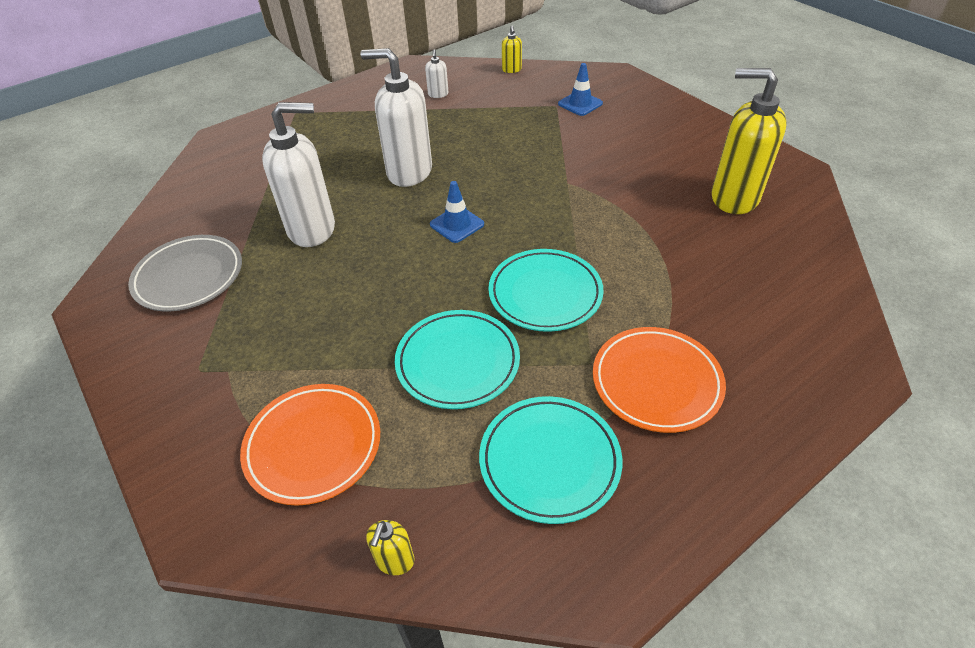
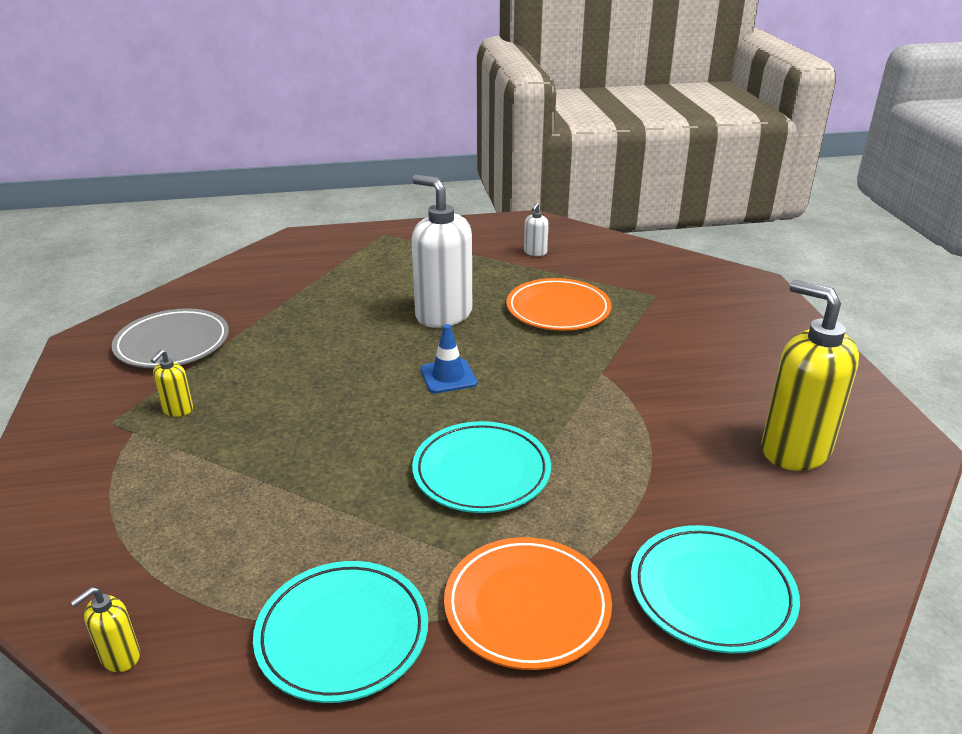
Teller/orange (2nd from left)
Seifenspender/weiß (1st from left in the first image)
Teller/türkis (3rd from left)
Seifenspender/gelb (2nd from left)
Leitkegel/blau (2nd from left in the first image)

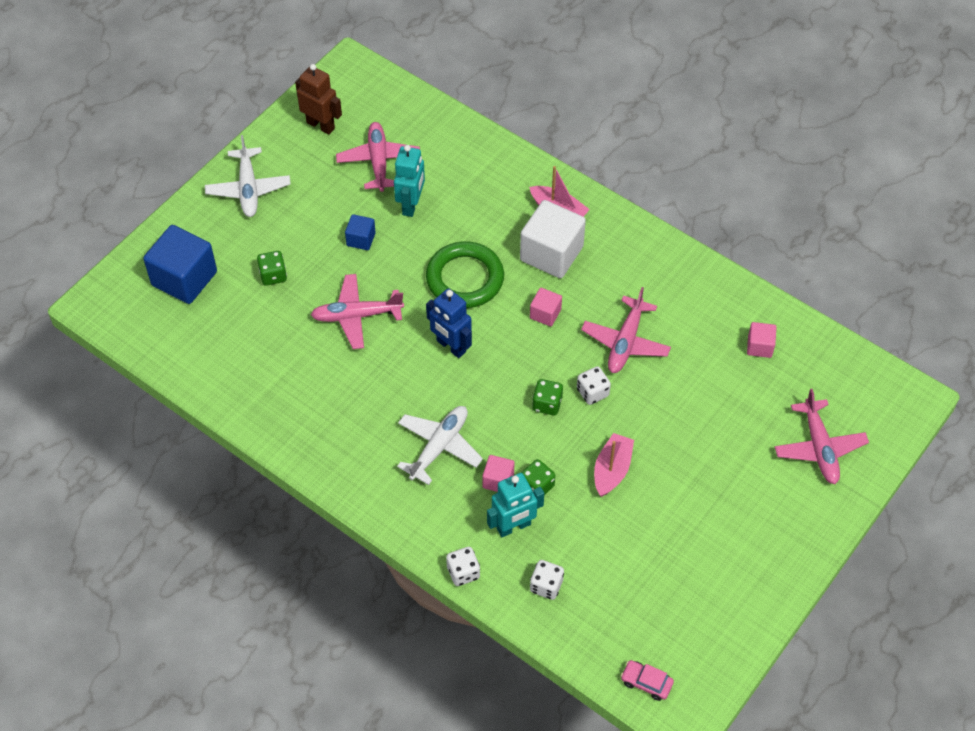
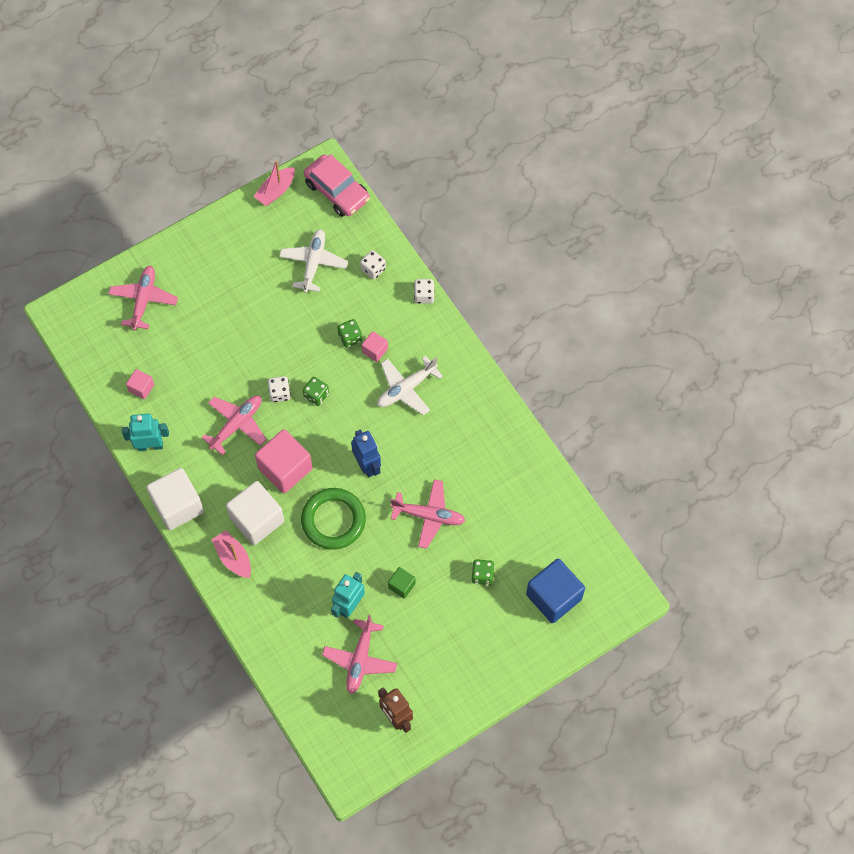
Flugzeug/weiß (1st from left)
Kubus/grün
Roboter/türkis (1st from left)
Kubus/rosa (2nd from left)
Boot/rosa (2nd from left)
Auto/rosa
Kubus/weiß (1st from left)

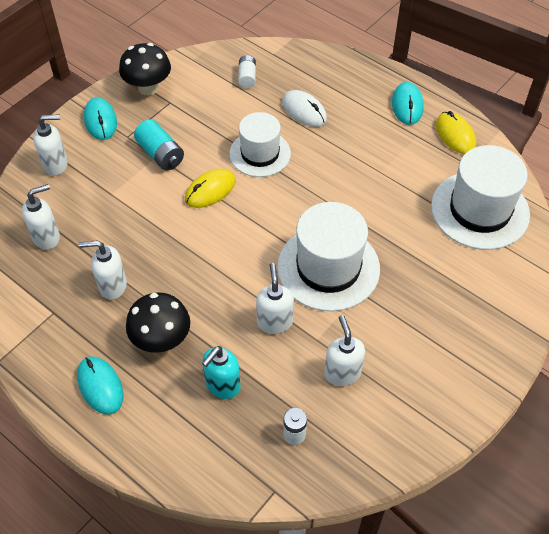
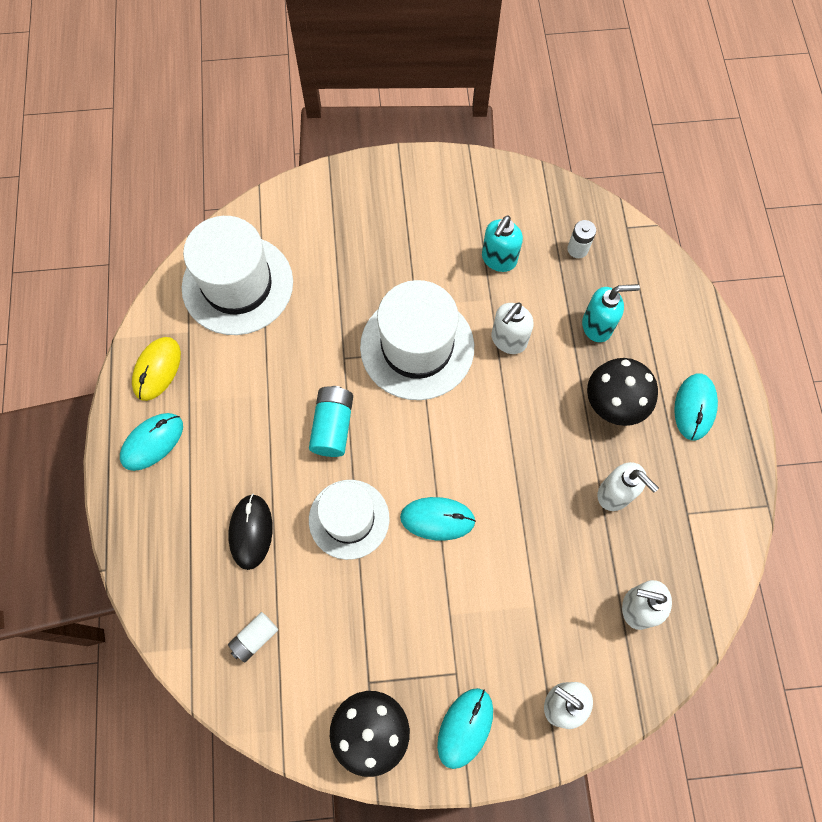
Batterie/türkis
Computermaus/türkis (2nd from left)
Computermaus/schwarz
Seifenspender/türkis (1st from left)

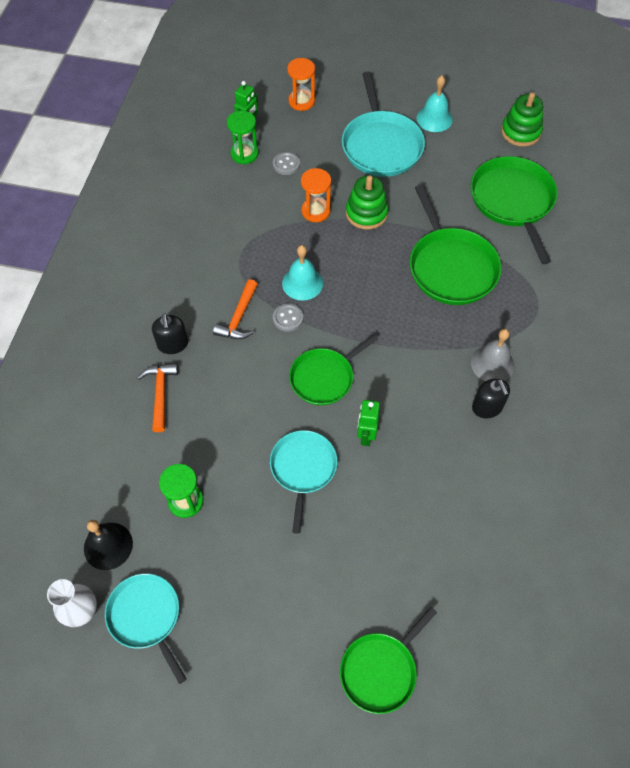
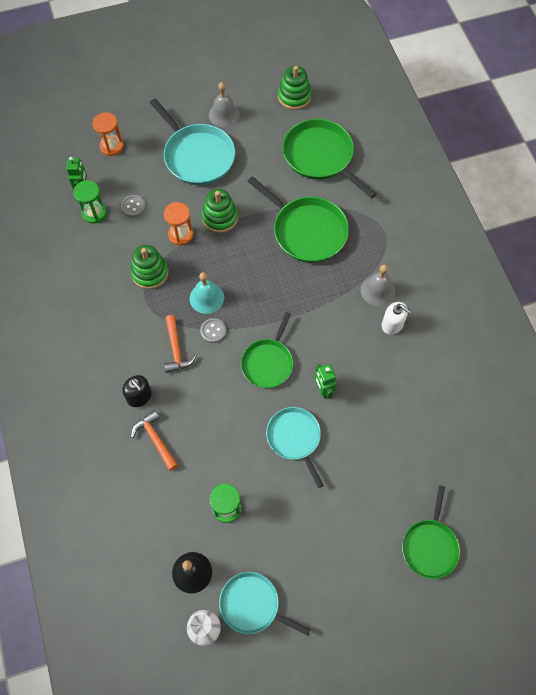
Glocke/grau (1st from left)
Seifenspender/weiß
Stapelspielzeug/grün (1st from left)

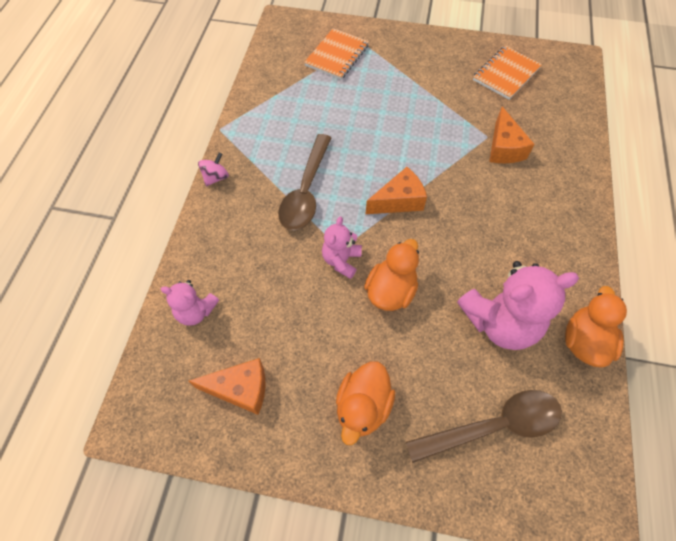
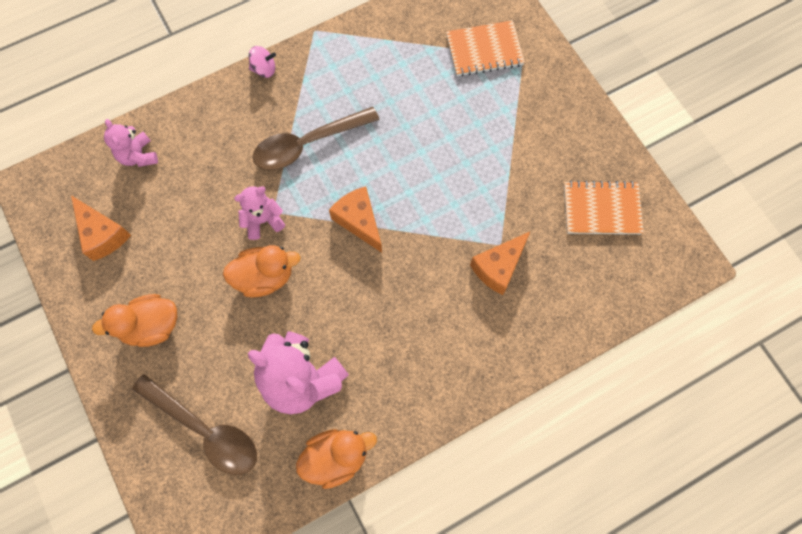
Käse/orange (2nd from left)

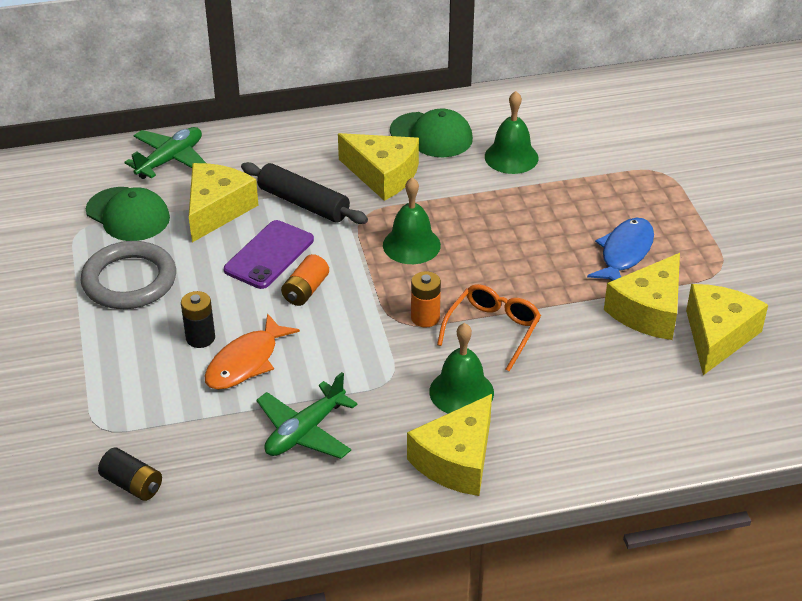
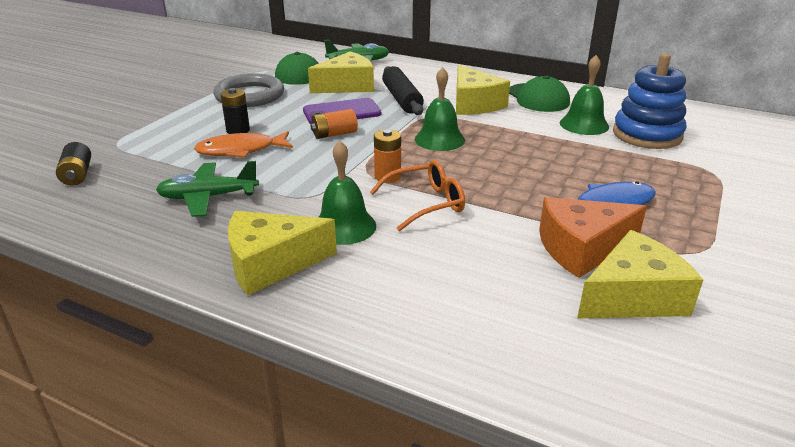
Käse/orange
Stapelspielzeug/blau

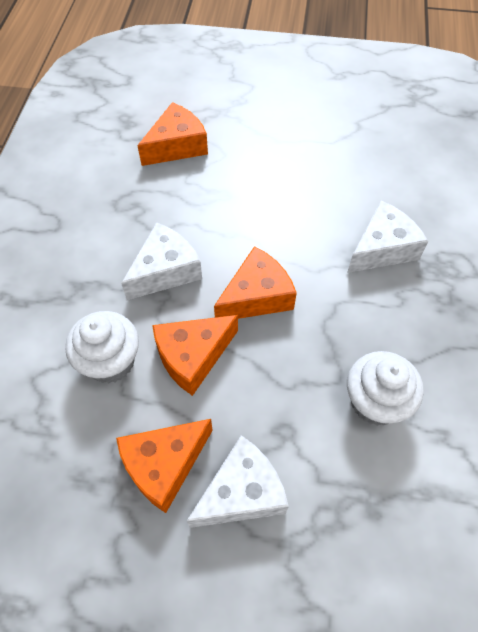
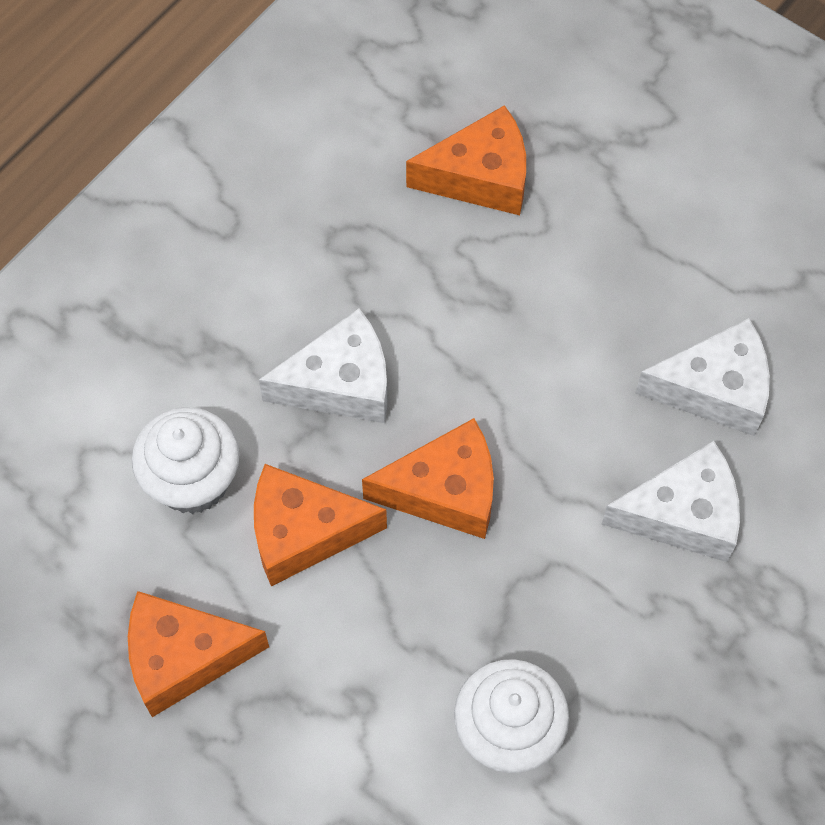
Käse/weiß (3rd from left)

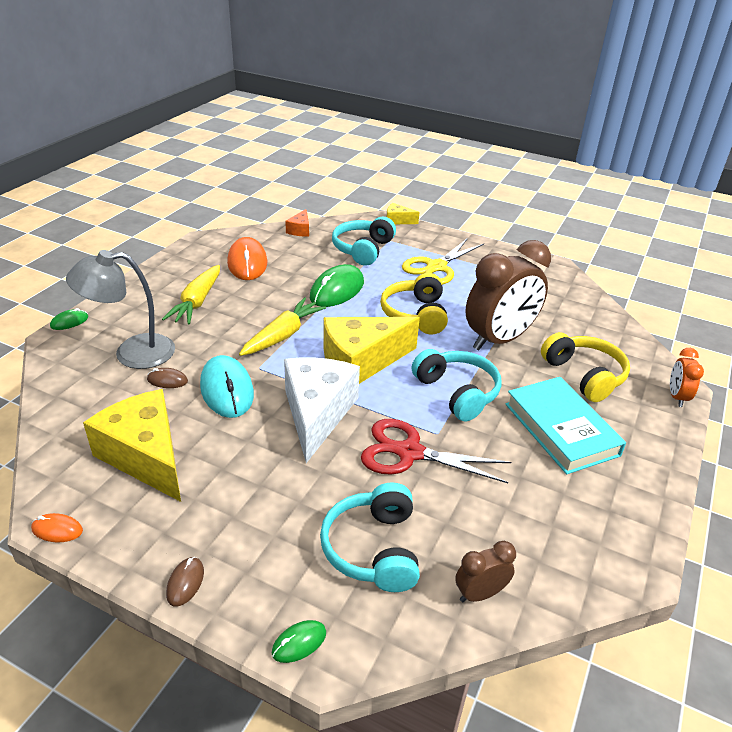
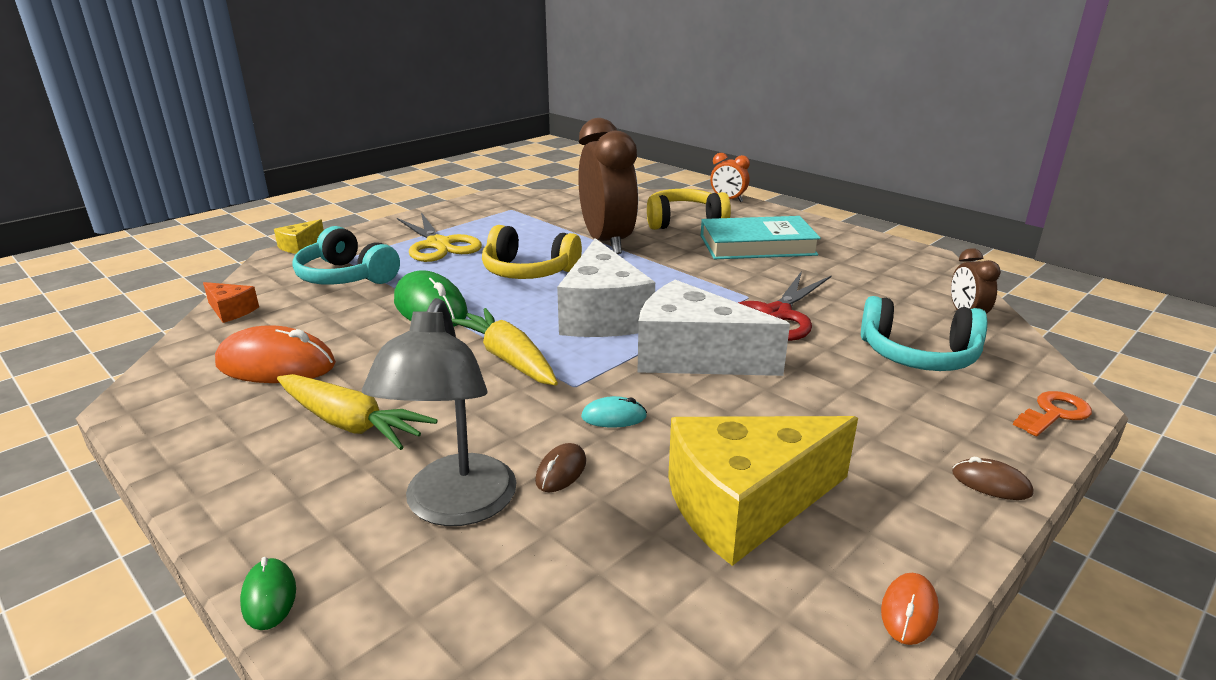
Computermaus/türkis
Schlüssel/orange
Käse/weiß (1st from left)
Kopfhörer/türkis (3rd from left in the first image)

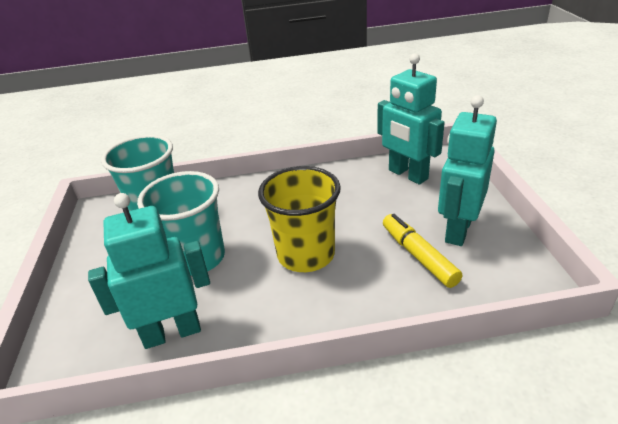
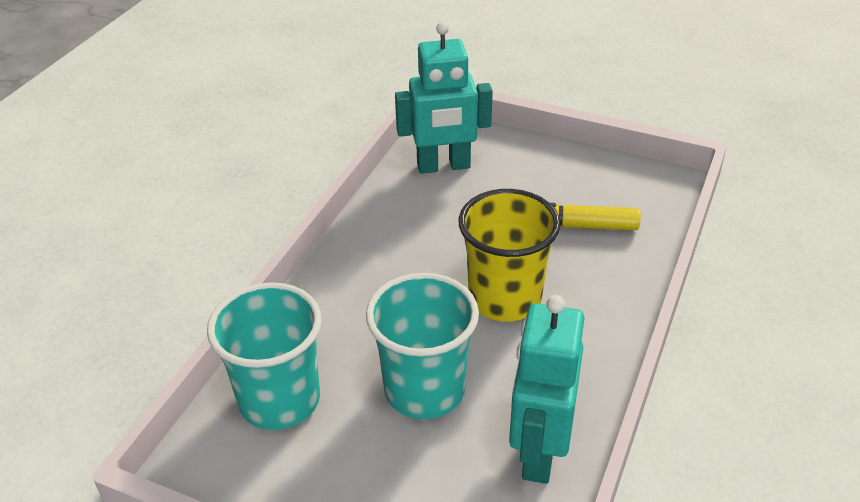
Roboter/türkis (3rd from left in the first image)

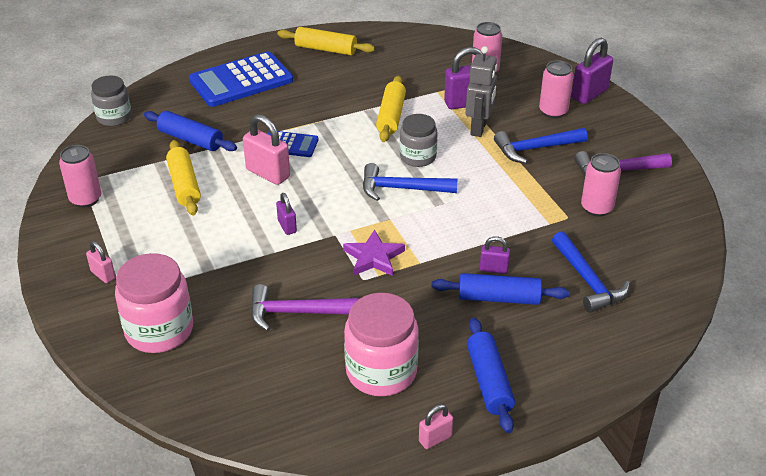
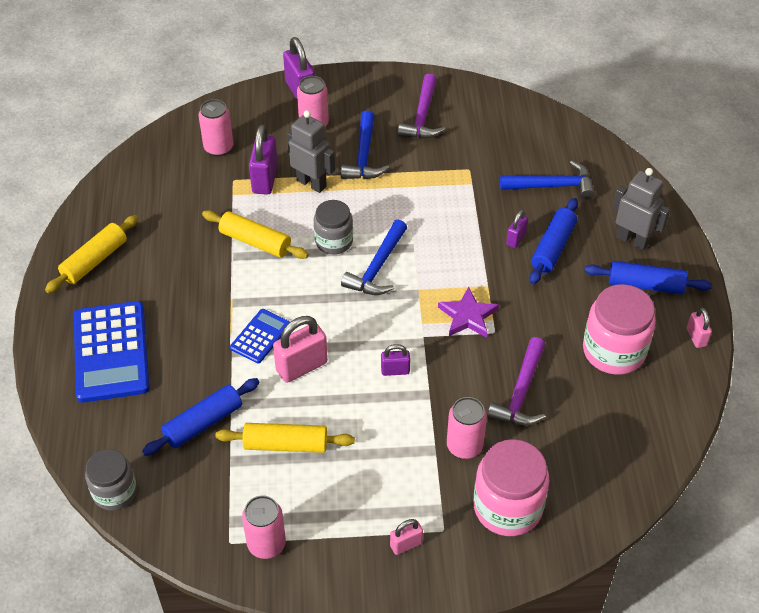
Dose/rosa (4th from left)
Roboter/grau (2nd from left)

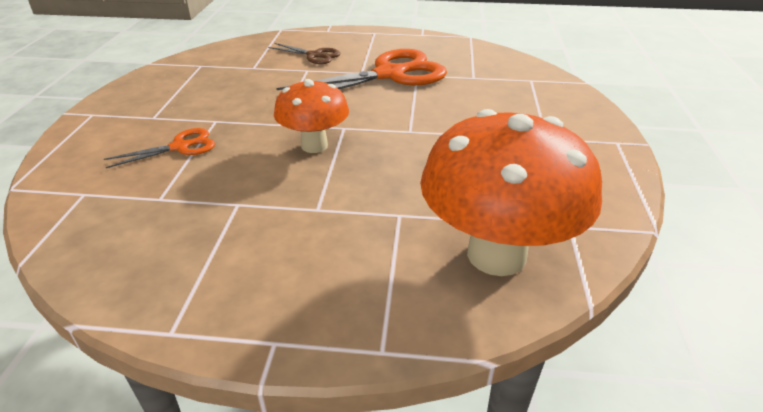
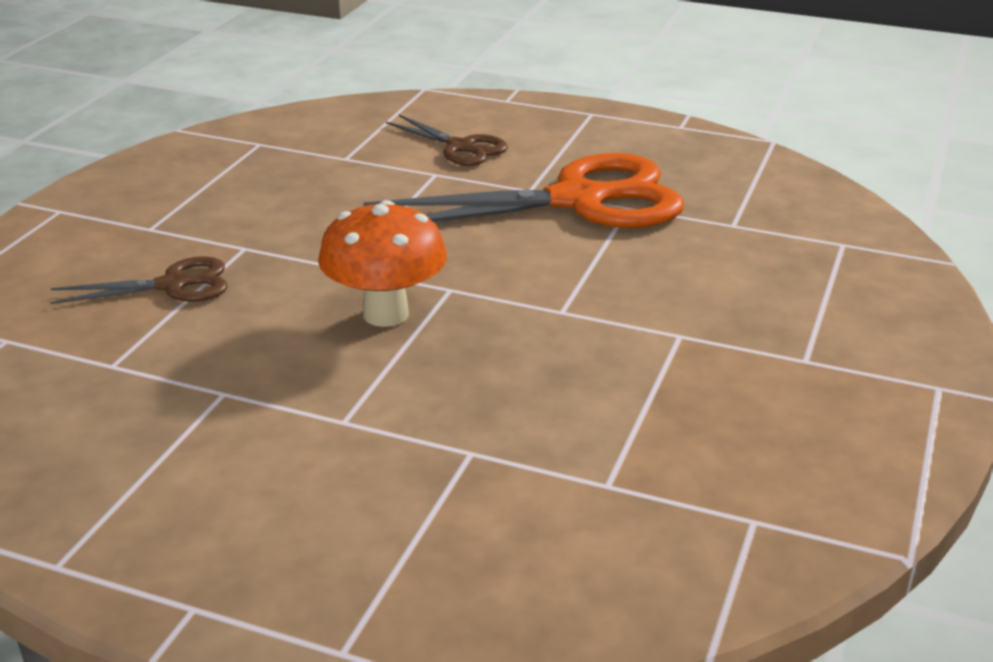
Schere/braun (1st from left)
Pilz/orange (2nd from left in the first image)

